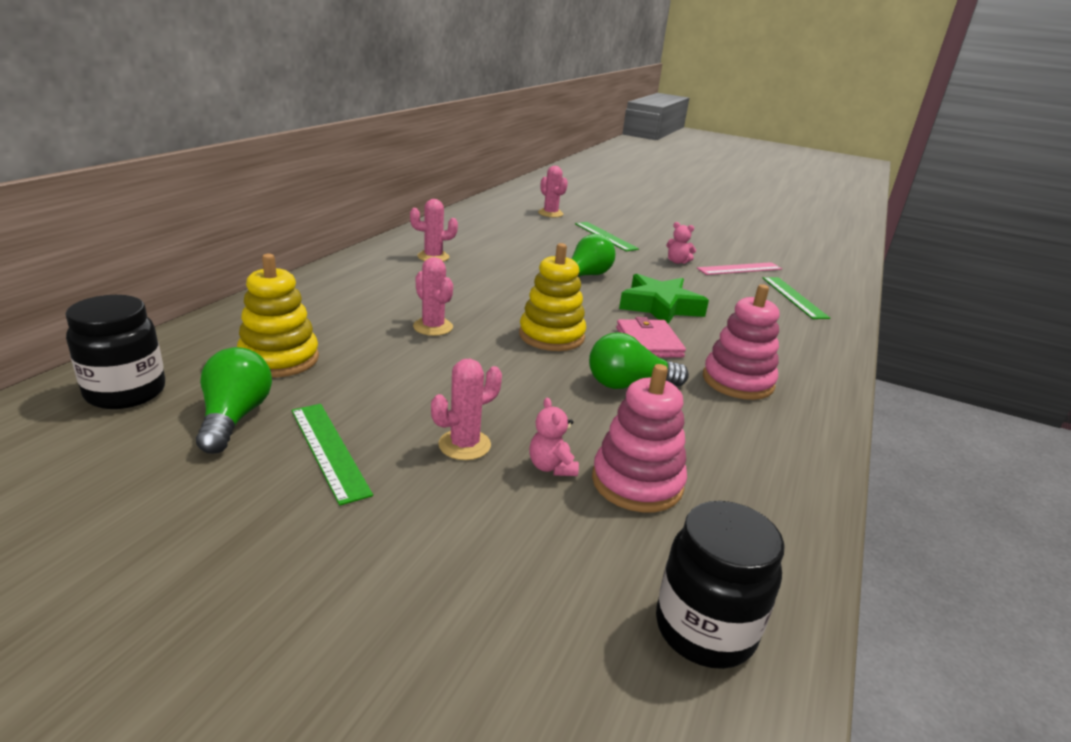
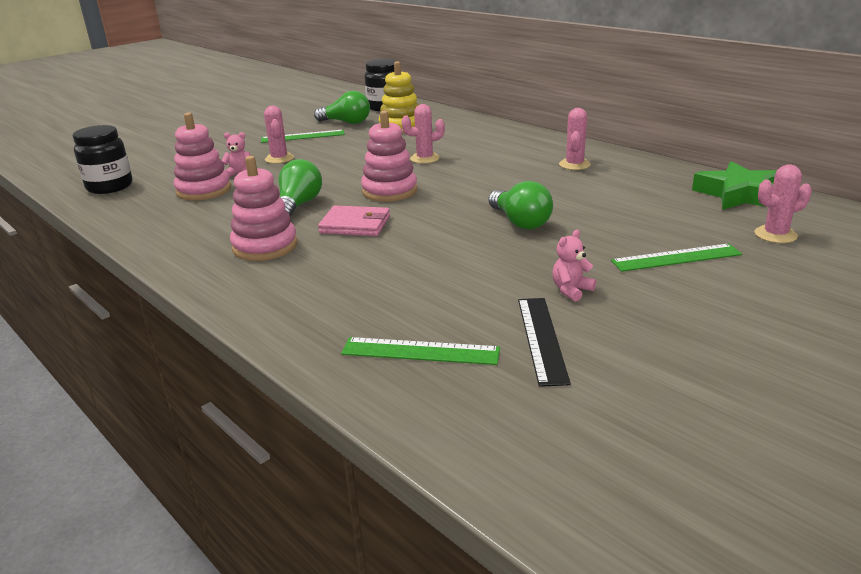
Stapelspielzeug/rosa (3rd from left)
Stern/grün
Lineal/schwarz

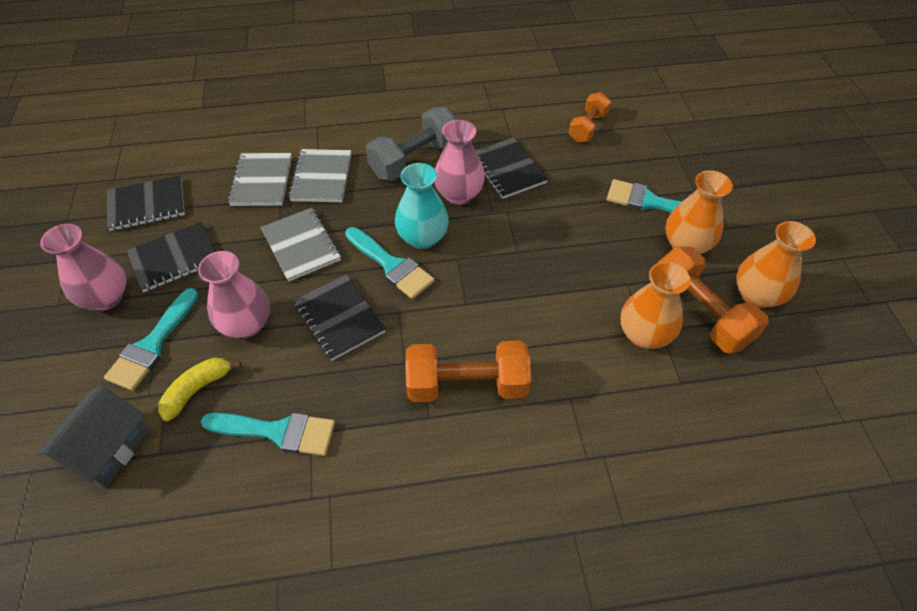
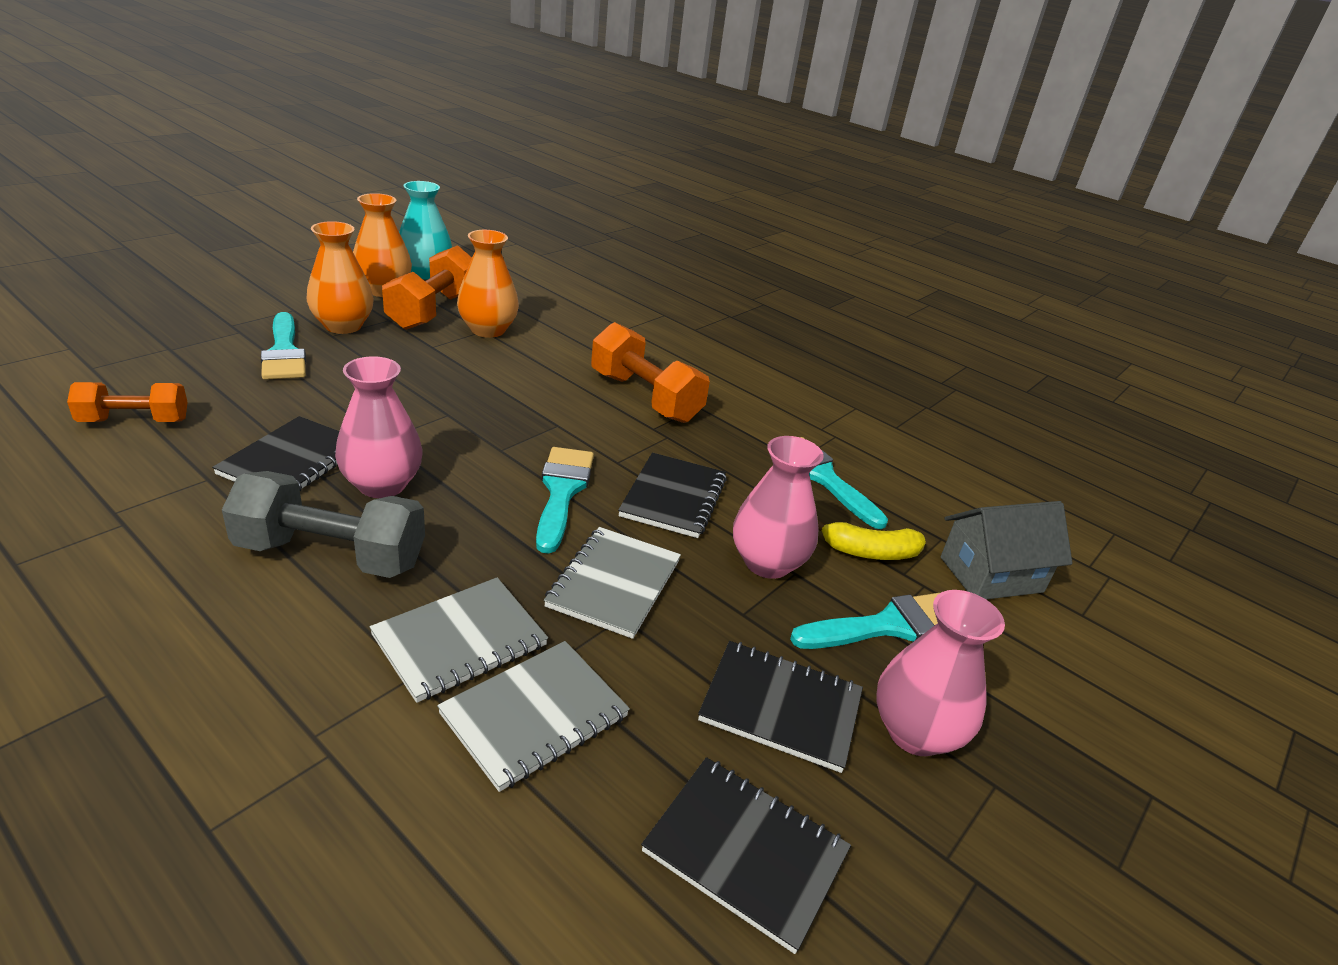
Vase/türkis

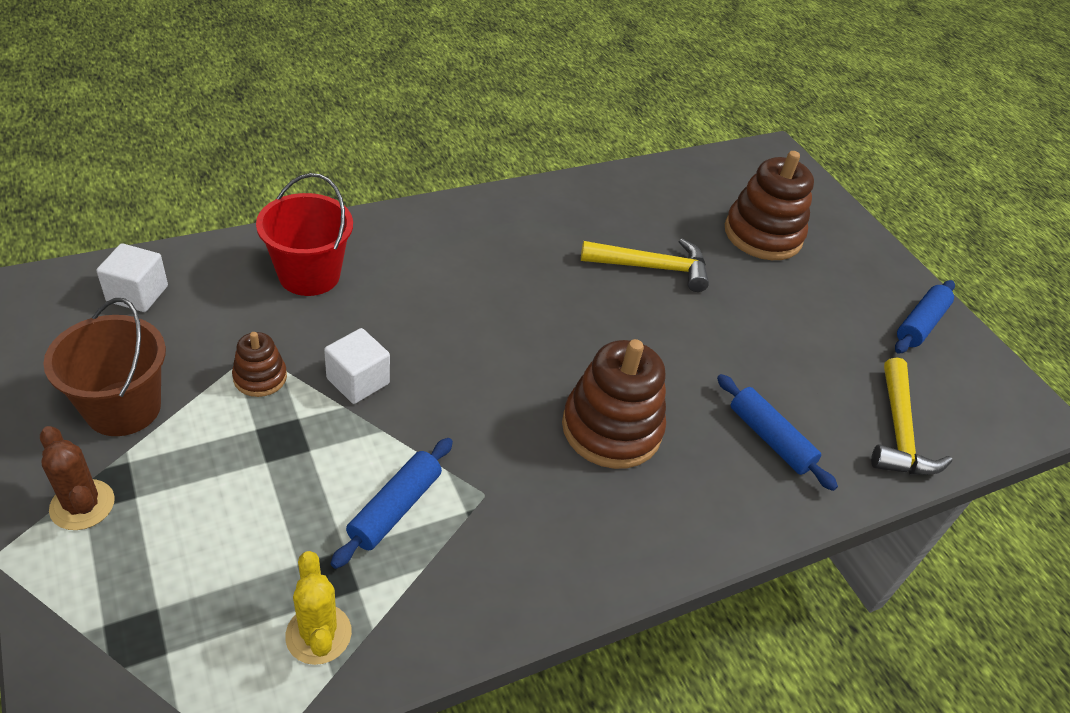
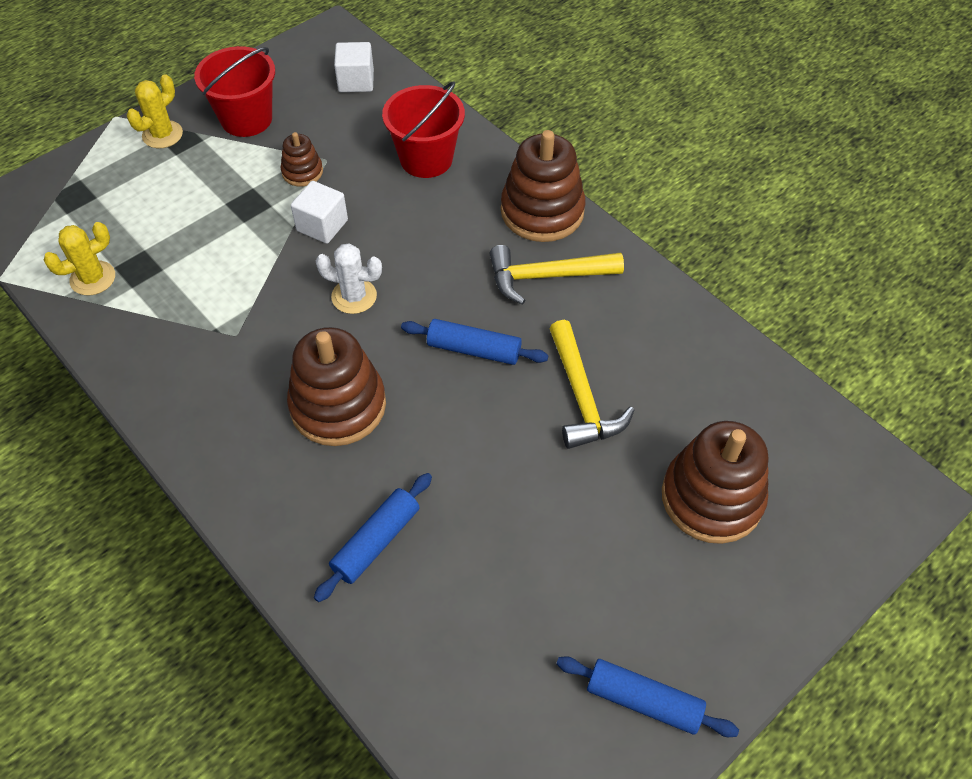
Kaktus/gelb (2nd from left)
Eimer/rot (1st from left)
Nudelholz/blau (2nd from left)
Hammer/gelb (1st from left)
Kaktus/weiß
Stapelspielzeug/braun (3rd from left)

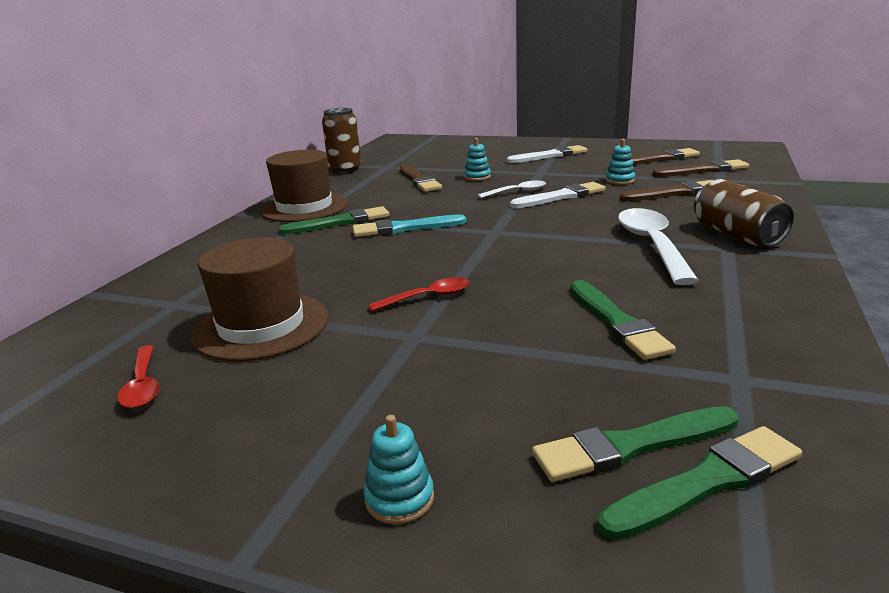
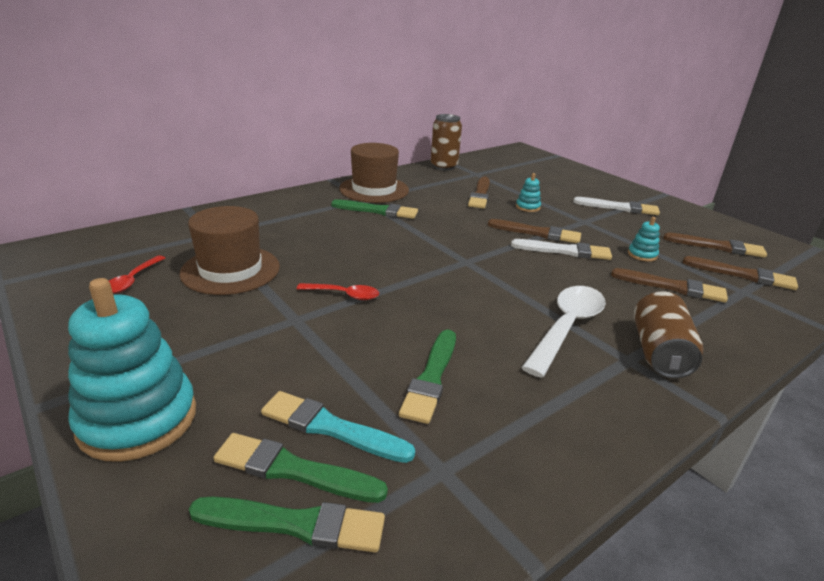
Pinsel/türkis
Stapelspielzeug/türkis (1st from left)
Pinsel/braun (2nd from left)

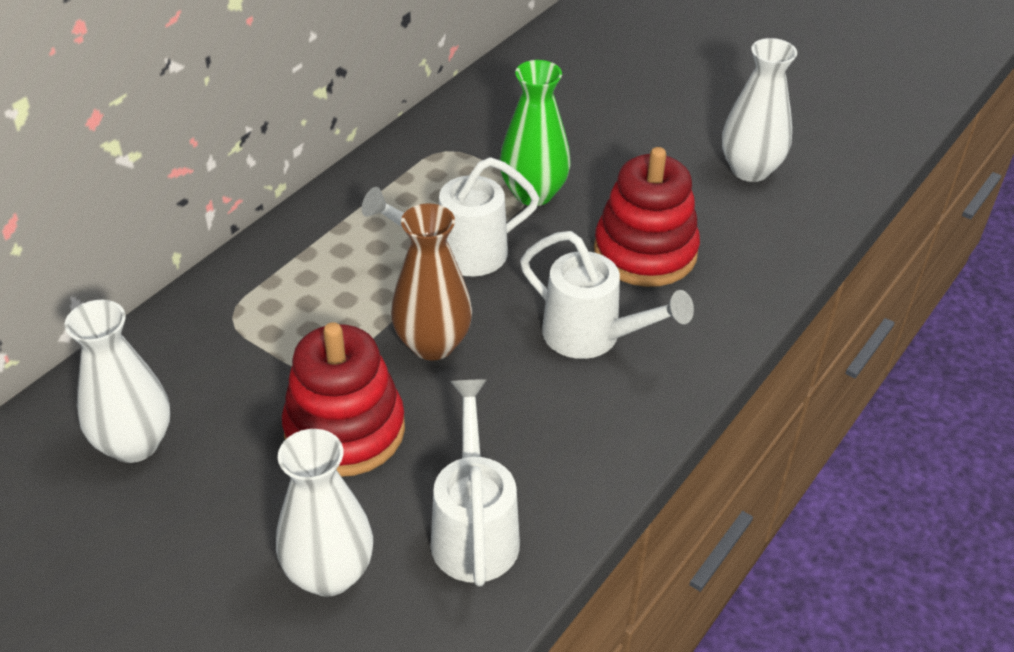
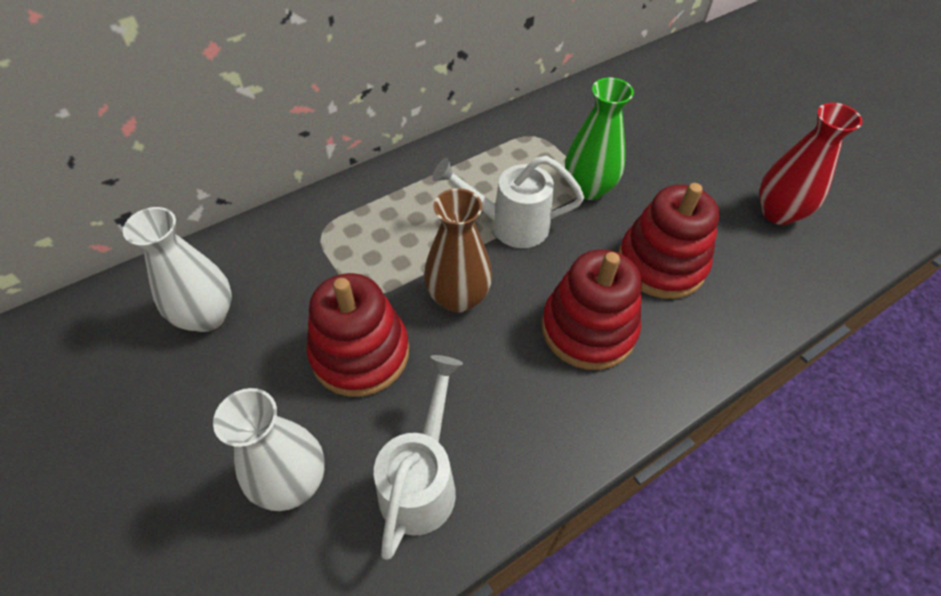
Stapelspielzeug/rot (2nd from left)
Vase/rot

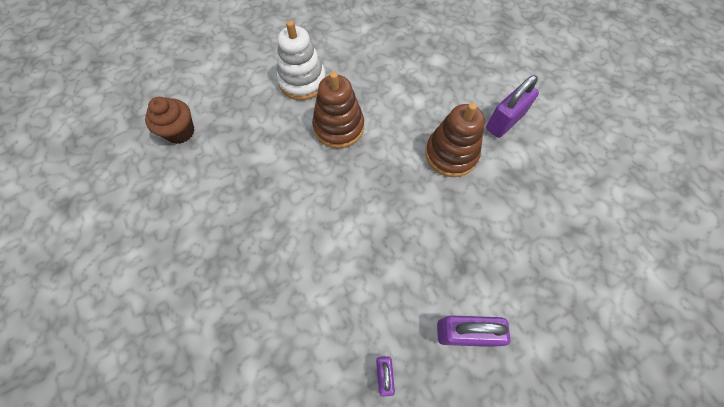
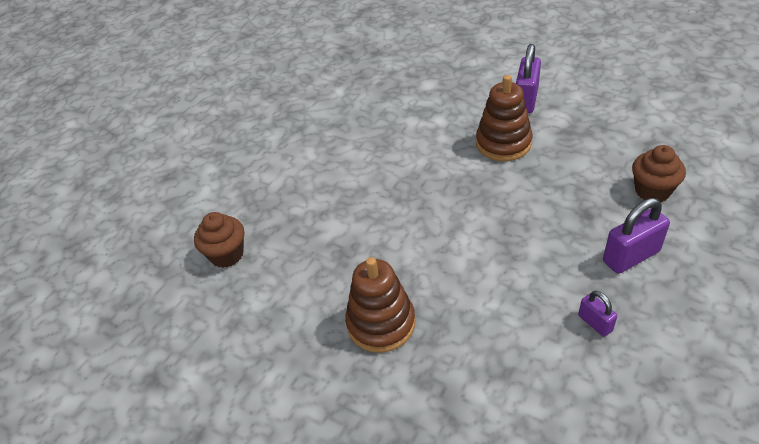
Stapelspielzeug/weiß
Stapelspielzeug/braun (1st from left)
Muffin/braun (2nd from left)

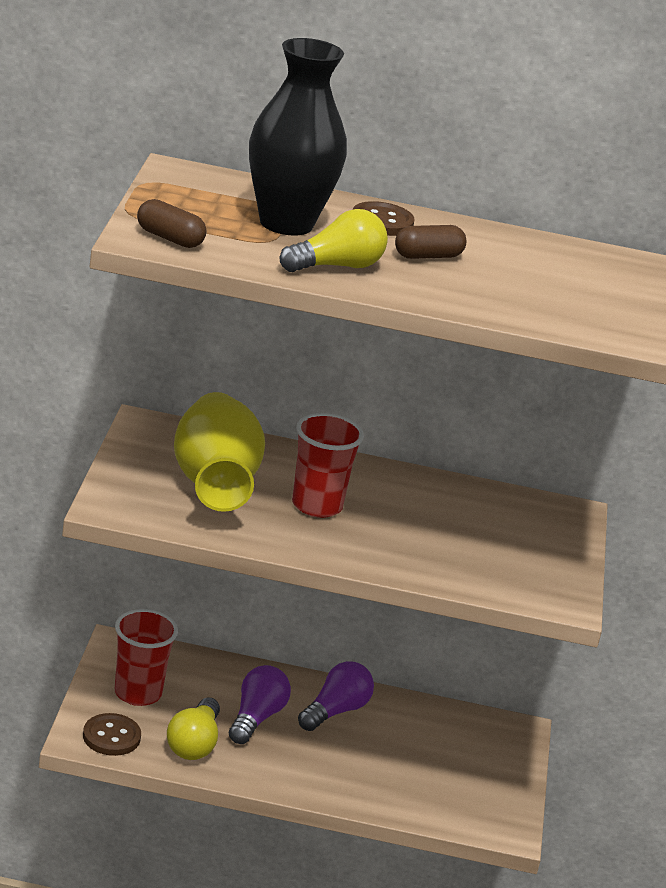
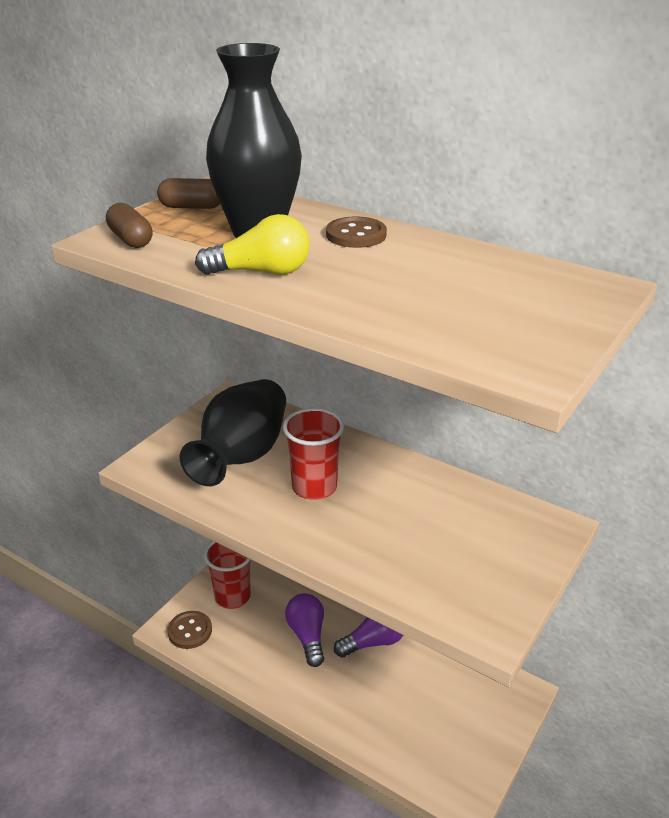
Glühbirne/gelb (1st from left in the first image)
Vase/schwarz (1st from left)
Glühbirne/lila (1st from left)
Kapsel/braun (2nd from left)

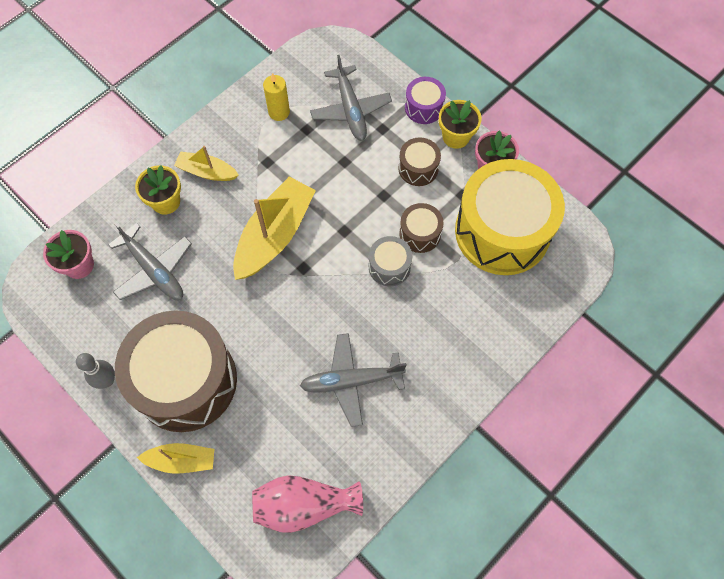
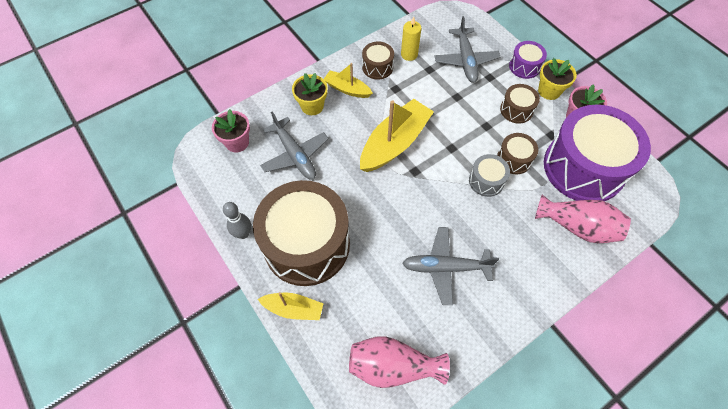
Trommel/lila (2nd from left)
Trommel/braun (2nd from left)
Vase/rosa (2nd from left)

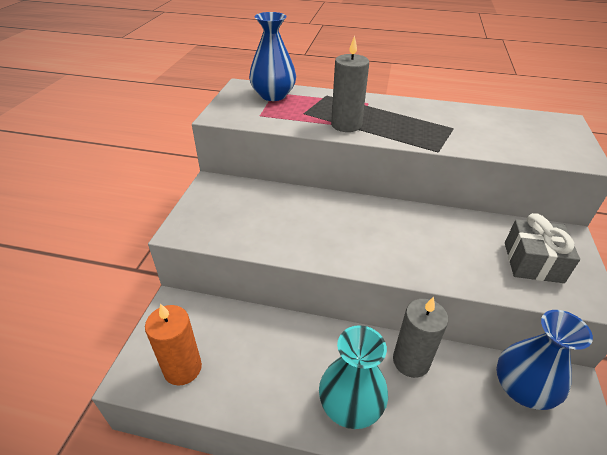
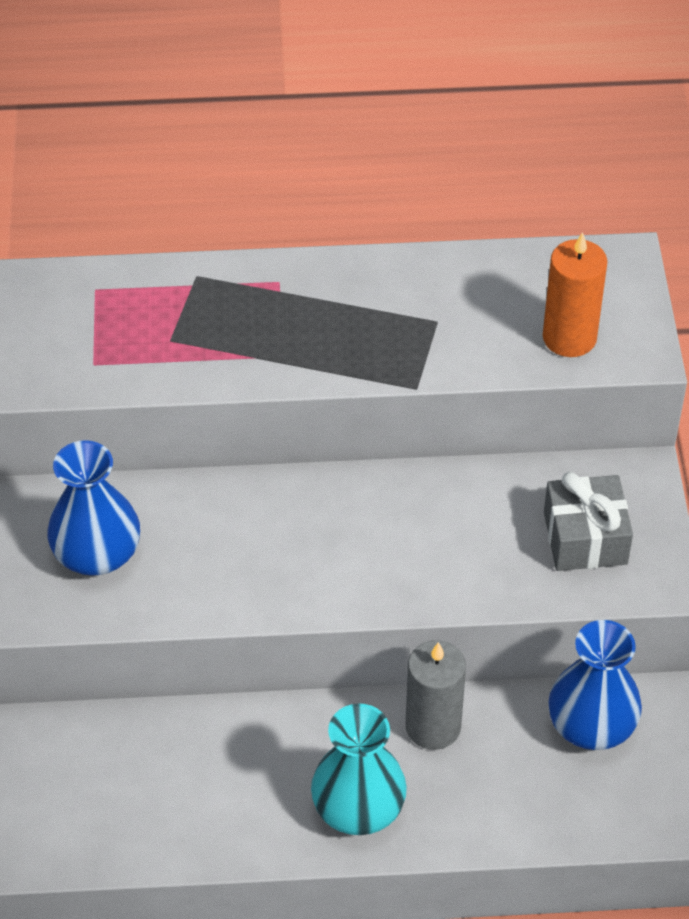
Kerze/orange
Vase/blau (1st from left)
Kerze/grau (1st from left in the first image)

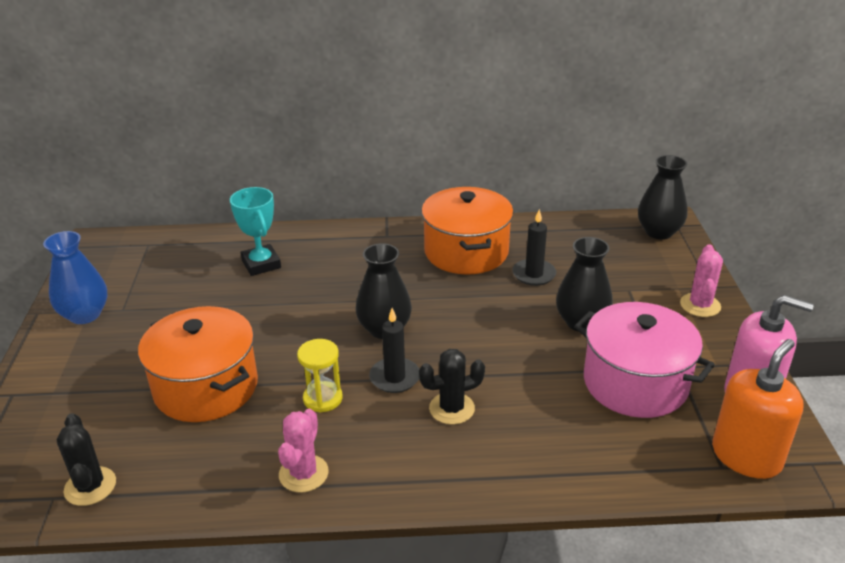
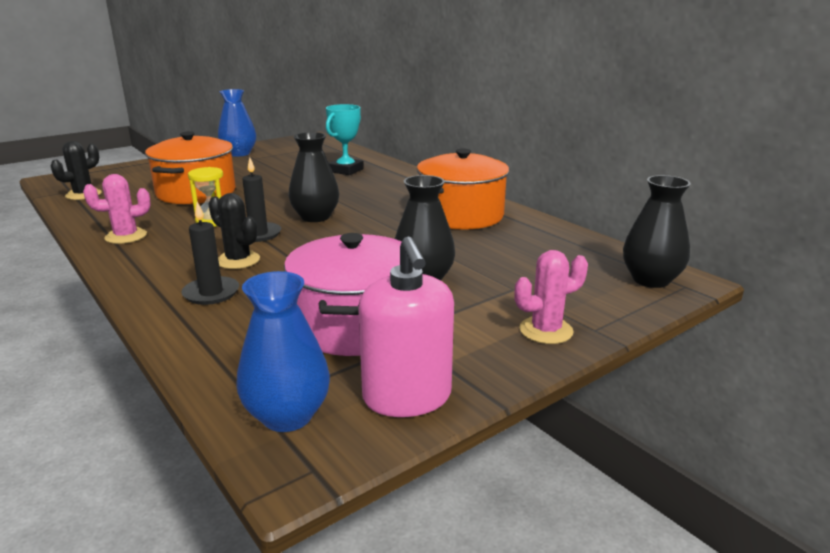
Kerze/schwarz (1st from left)
Vase/blau (2nd from left)

